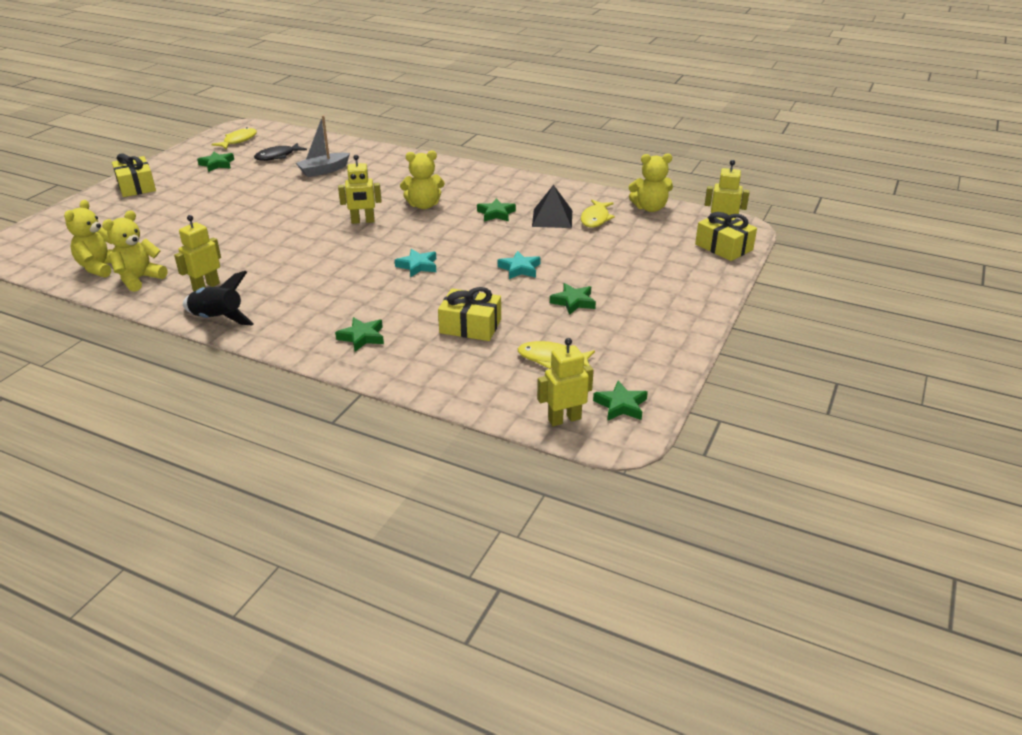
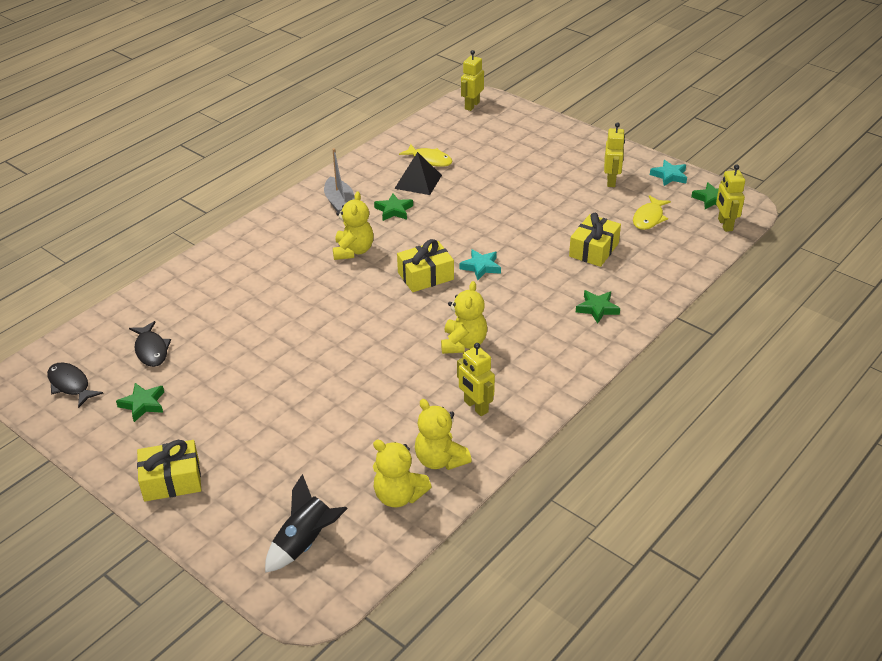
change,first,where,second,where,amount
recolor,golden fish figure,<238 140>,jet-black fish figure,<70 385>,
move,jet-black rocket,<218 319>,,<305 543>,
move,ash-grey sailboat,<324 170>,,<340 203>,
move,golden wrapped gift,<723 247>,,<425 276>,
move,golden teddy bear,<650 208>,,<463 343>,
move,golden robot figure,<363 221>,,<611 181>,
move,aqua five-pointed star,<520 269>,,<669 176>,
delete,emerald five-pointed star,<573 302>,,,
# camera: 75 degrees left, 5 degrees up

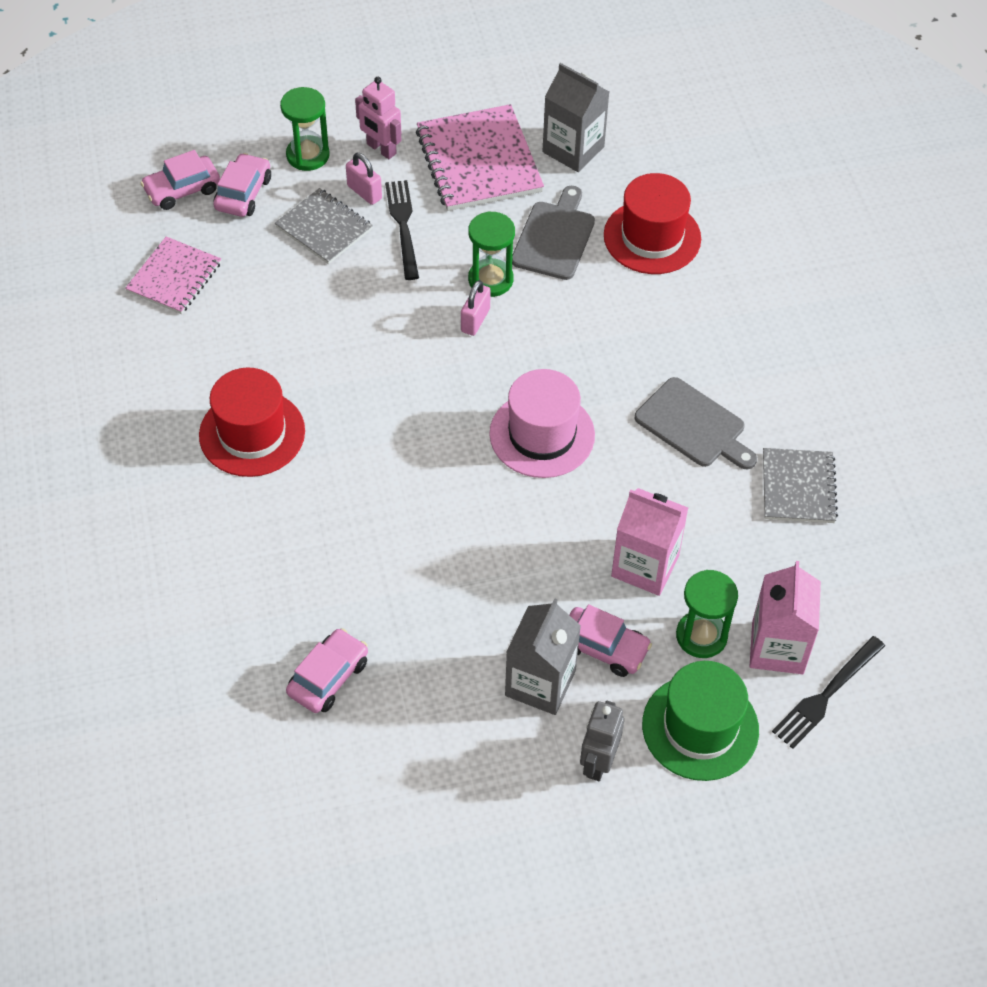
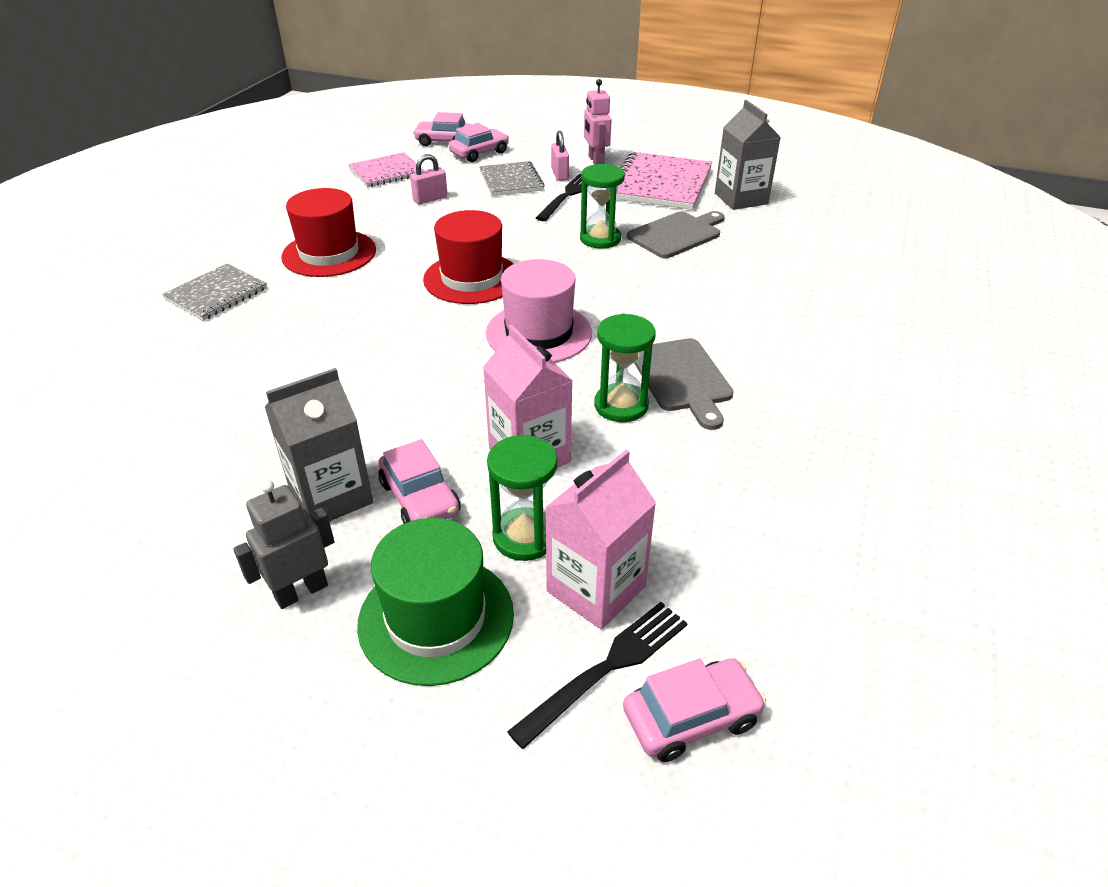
change,first,where,second,where,amount
move,ash-grey notebook,<798 487>,,<216 294>,
move,rose-pink small lock,<475 320>,,<430 199>,
move,red hat,<652 237>,,<472 278>,
rotate,jet-black dinner fork,<825 696>,,<608 667>,150 degrees clockwise
move,emerald sandglass,<308 155>,,<621 405>,
move,rose-pink car,<328 677>,,<691 717>,
# camera: 35 degrees right, 15 degrees down

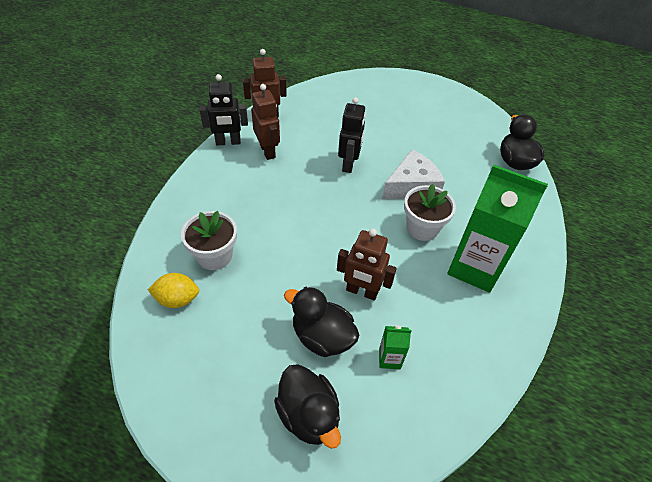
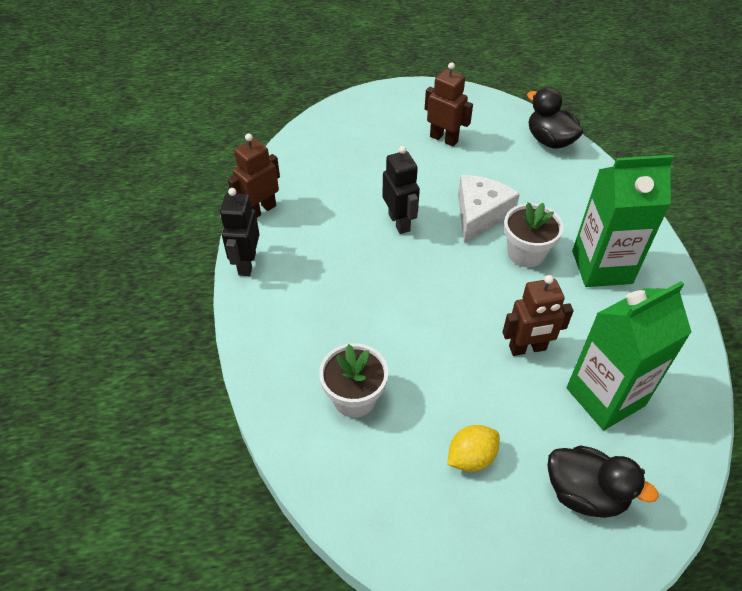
change,first,where,second,where,amount
rotate,jet-black robot figure,<228 142>,,<246 264>,135 degrees clockwise
move,russet robot figure,<268 151>,,<444 139>,
move,golden toy lemon,<177 299>,,<471 457>,
resize,emerald milk carton,<389 359>,,<605 397>,x2.39
delete,jet-black duck,<322 337>,,,
# camera: 30 degrees left, 0 degrees up

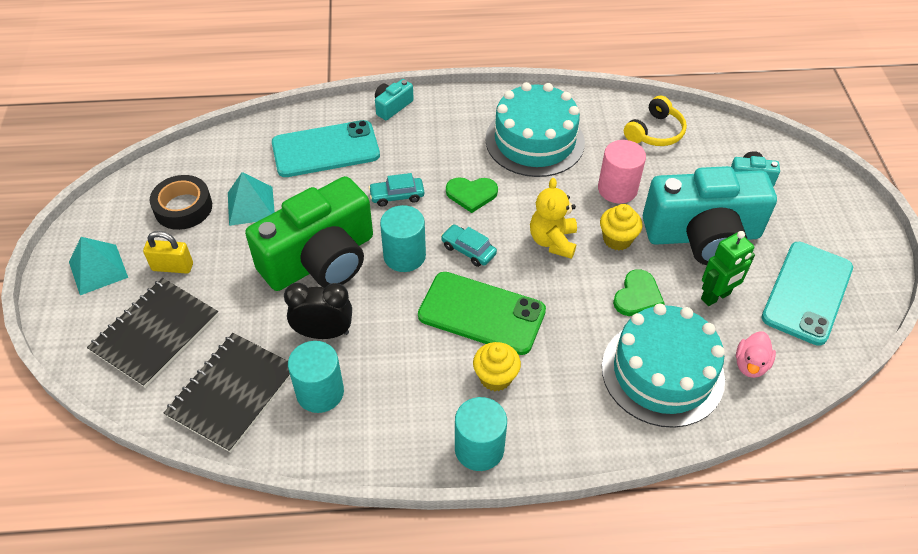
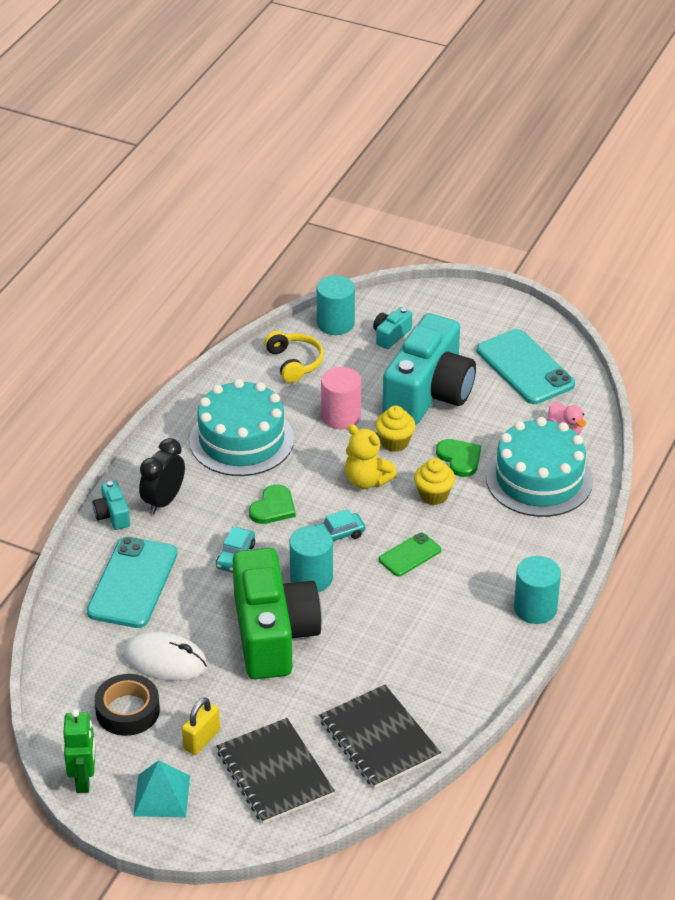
change,first,where,second,where,amount
move,emerald robot figure,<716 296>,,<84 780>,
replace,aqua pyramid,<251 205>,white mouse,<165 660>,
move,jet-black clock,<324 333>,,<163 501>,
move,aqua cylinder,<320 392>,,<335 323>,
resize,emerald mobile phone,<481 313>,,<409 555>,x0.53
move,golden cupcake,<495 377>,,<433 495>,
# camera: 60 degrees left, 10 degrees down

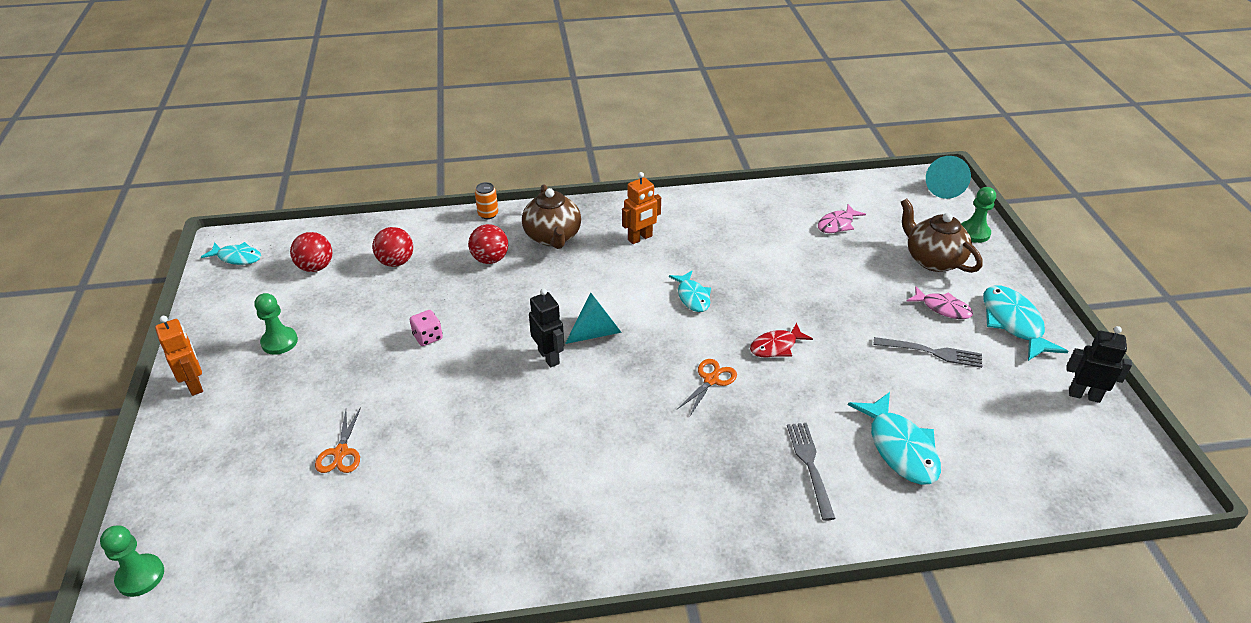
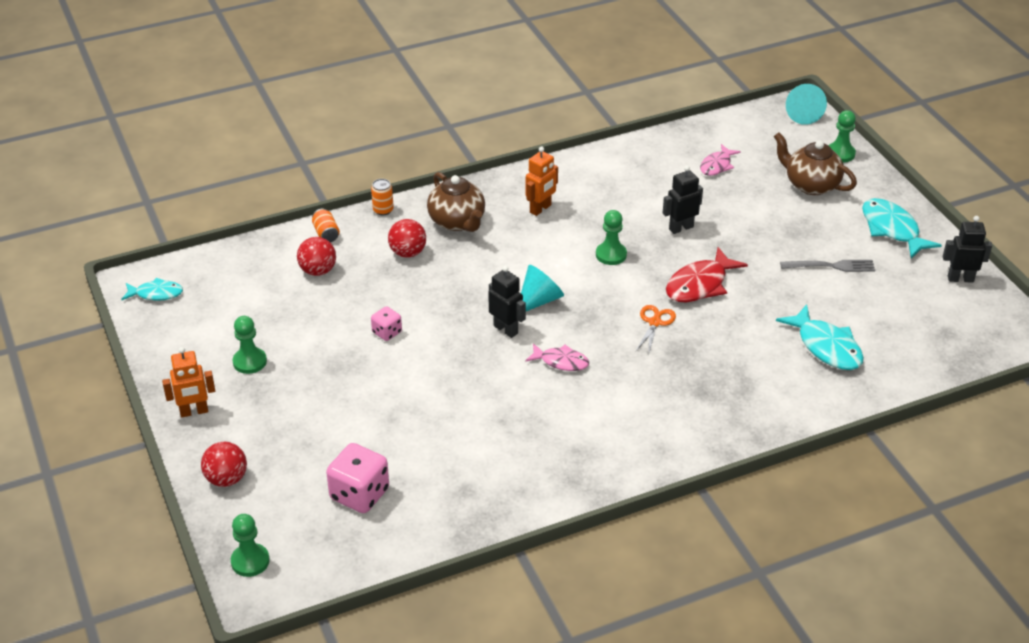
change,first,where,second,where,amount
rotate,orange-coloured robot figure,<195 384>,,<194 412>,120 degrees clockwise
move,red ball,<316 267>,,<226 479>,
insert,,,orange-coloured tin,<326 233>,
insert,,,rose-pink die,<359 494>,
move,rose-pink fish figure,<942 308>,,<561 362>,
replace,aqua fish figure,<692 297>,emerald game pawn,<611 255>,
insert,,,jet-black robot figure,<681 228>,
resize,red fish figure,<776 346>,,<700 285>,x1.61
delete,orange-coloured pair of scissors,<341 452>,,,
delete,ash-grey dinner fork,<810 465>,,,
# camera: 15 degrees left, 0 degrees up

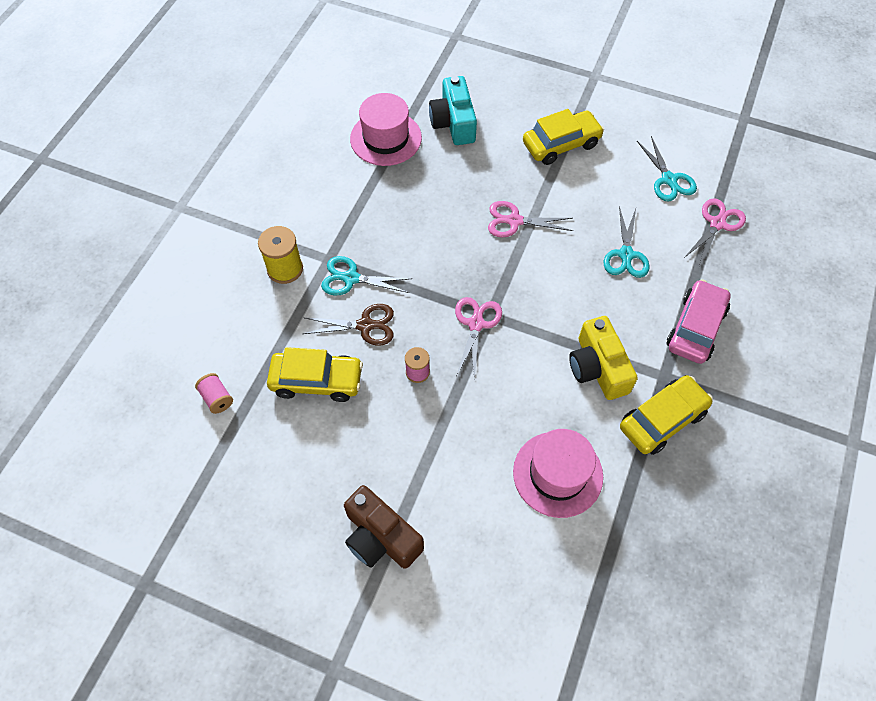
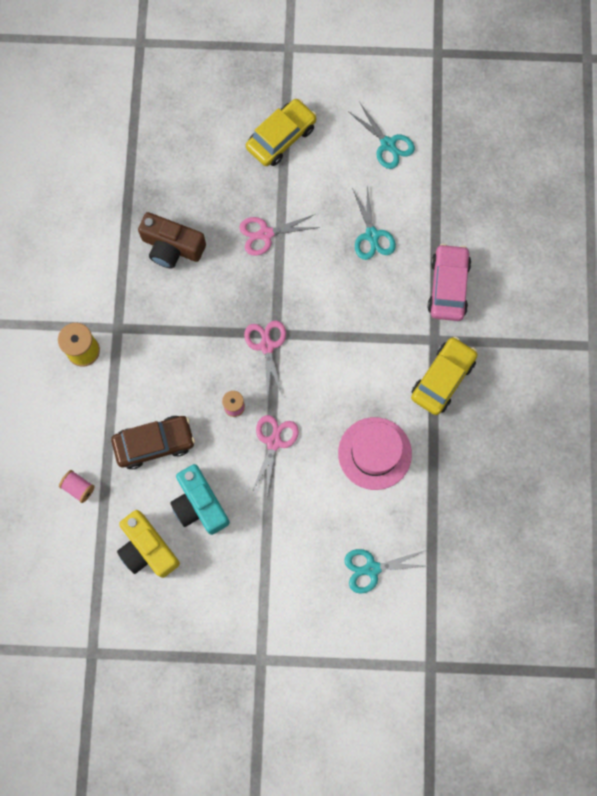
change,first,where,second,where,amount
recolor,golden car,<317 381>,russet car,<154 443>,
move,golden photo camera,<598 368>,,<147 548>,
move,russet photo camera,<380 537>,,<172 247>,
move,aqua photo camera,<453 122>,,<199 504>,
move,rose-pink pair of scissors,<717 224>,,<274 442>,
move,aqua pair of scissors,<351 278>,,<372 568>,
delete,russet pair of scissors,<365 325>,,,
delete,rose-pink hat,<386 138>,,,
# camera: 20 degrees left, 15 degrees up

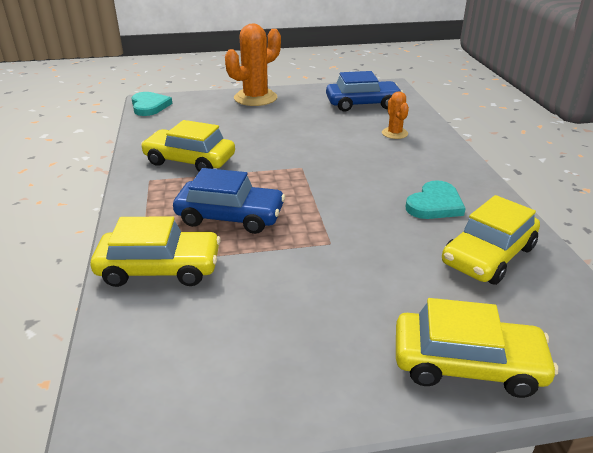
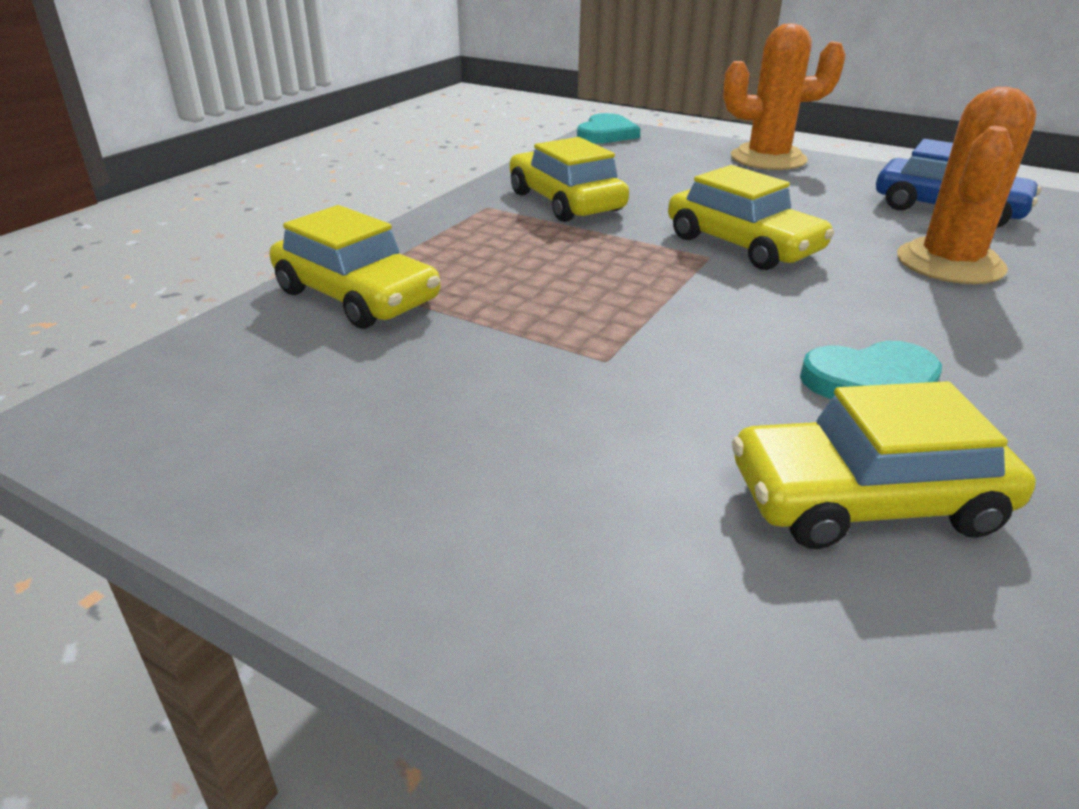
change,first,where,second,where,amount
move,golden car,<467 364>,,<743 245>,
resize,orange-coloured saguaro cactus,<394 133>,,<949 263>,x1.90
delete,royal blue car,<230 216>,,,
# camera: 40 degrees right, 0 degrees up

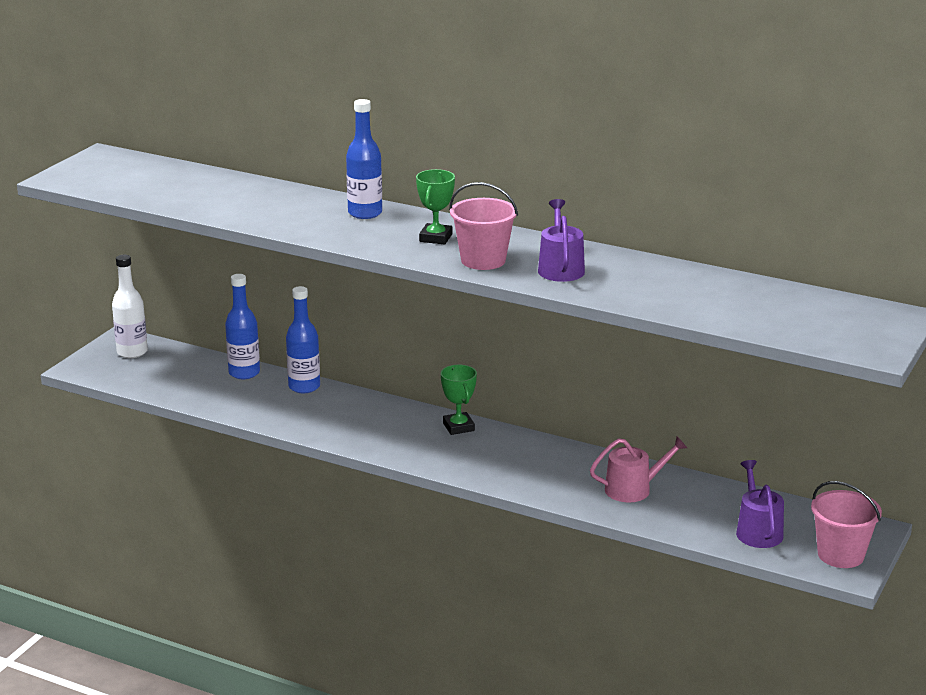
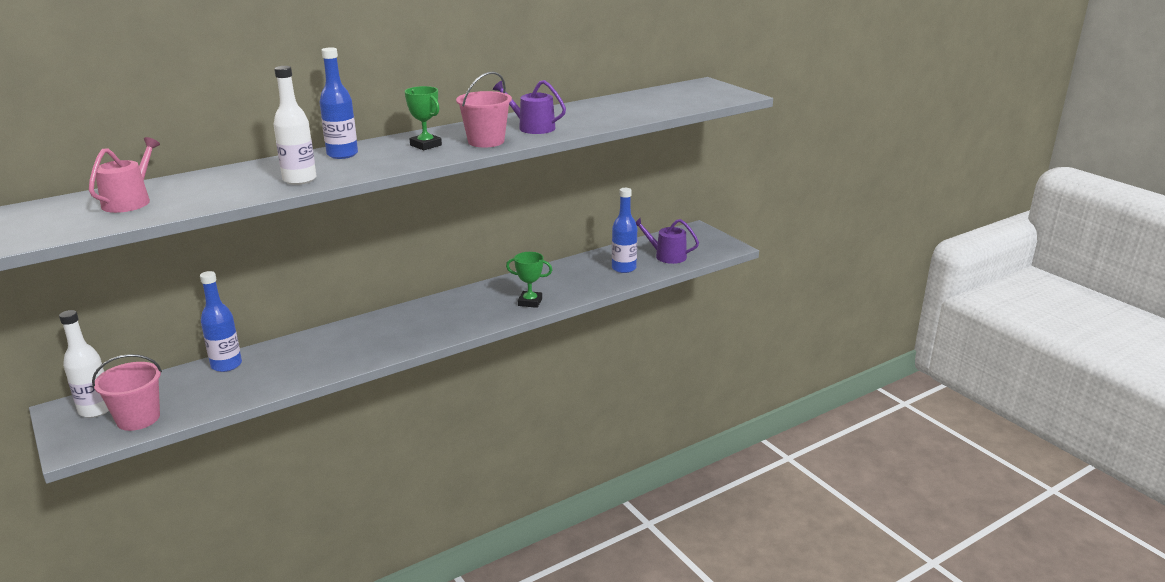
change,first,where,second,where,amount
move,rose-pink watering pot,<633 489>,,<130 201>,
move,rose-pink pail,<840 555>,,<138 418>,
insert,,,white flask,<299 180>,
move,emerald award cup,<458 427>,,<530 302>,
move,royal blue flask,<304 387>,,<624 268>,
# camera: 60 degrees left, 0 degrees up

